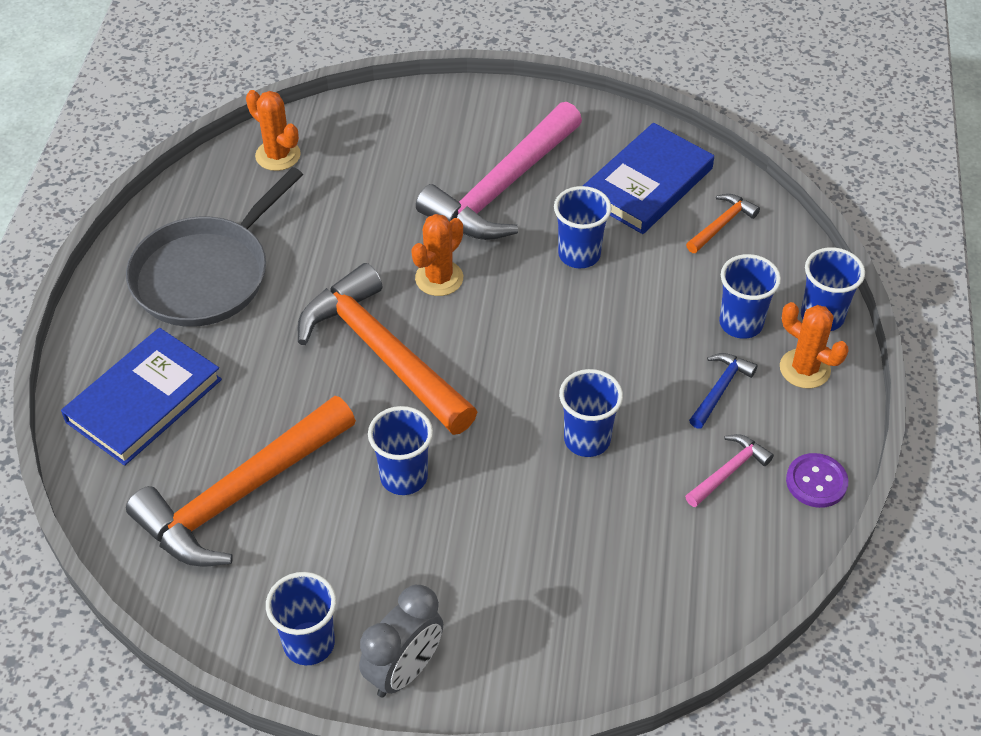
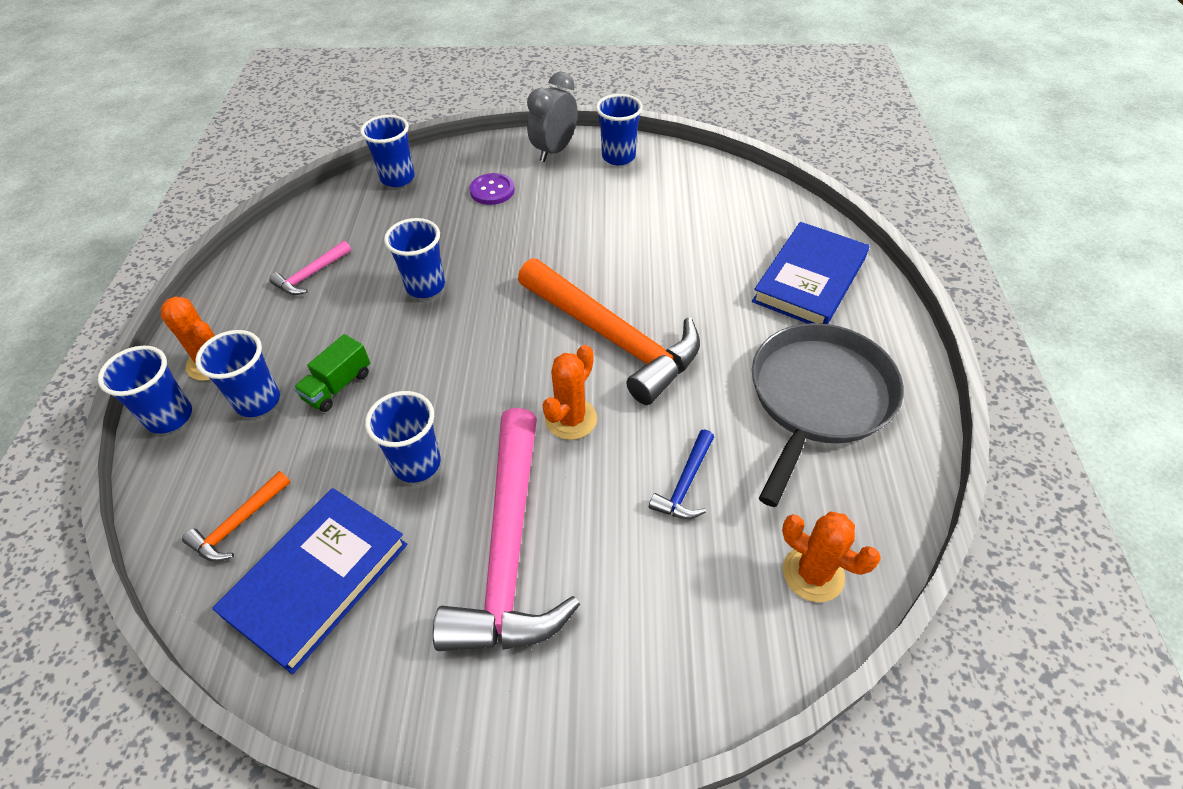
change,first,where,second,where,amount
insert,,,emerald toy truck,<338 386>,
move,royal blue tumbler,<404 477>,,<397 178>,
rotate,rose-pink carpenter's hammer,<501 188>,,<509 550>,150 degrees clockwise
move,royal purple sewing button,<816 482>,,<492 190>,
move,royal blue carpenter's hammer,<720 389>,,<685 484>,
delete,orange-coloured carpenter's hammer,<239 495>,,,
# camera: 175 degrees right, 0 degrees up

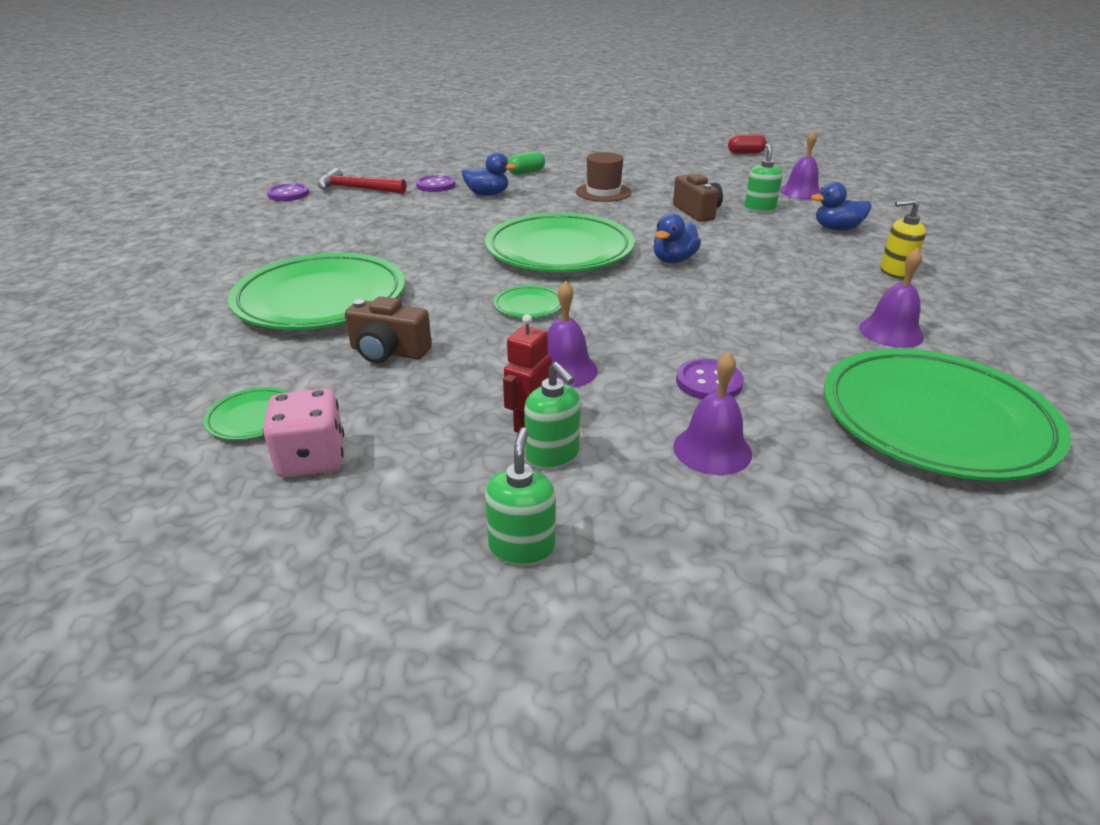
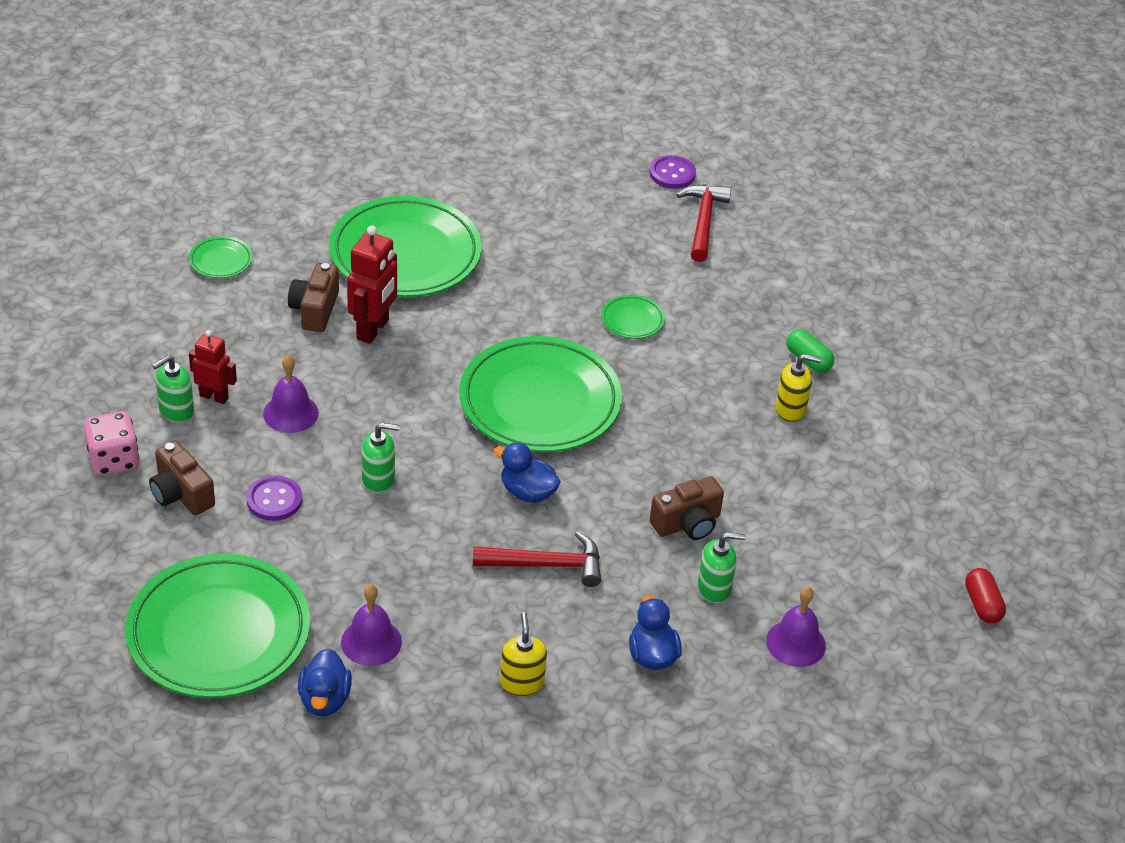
change,first,where,second,where,amount
move,rose-pink die,<312 459>,,<113 460>,
replace,royal purple school bell,<712 450>,russet photo camera,<181 494>,
move,royal blue duck,<487 194>,,<324 699>,
insert,,,red robot figure,<373 330>,
move,emerald pump bottle,<522 547>,,<378 479>,
insert,,,red carpenter's hammer,<546 565>,
move,emerald plate,<528 306>,,<632 320>,
insert,,,golden pump bottle,<791 409>,
delete,royal purple sewing button,<436 185>,,,
delete,russet hat,<603 192>,,,
# camera: 80 degrees right, 10 degrees up

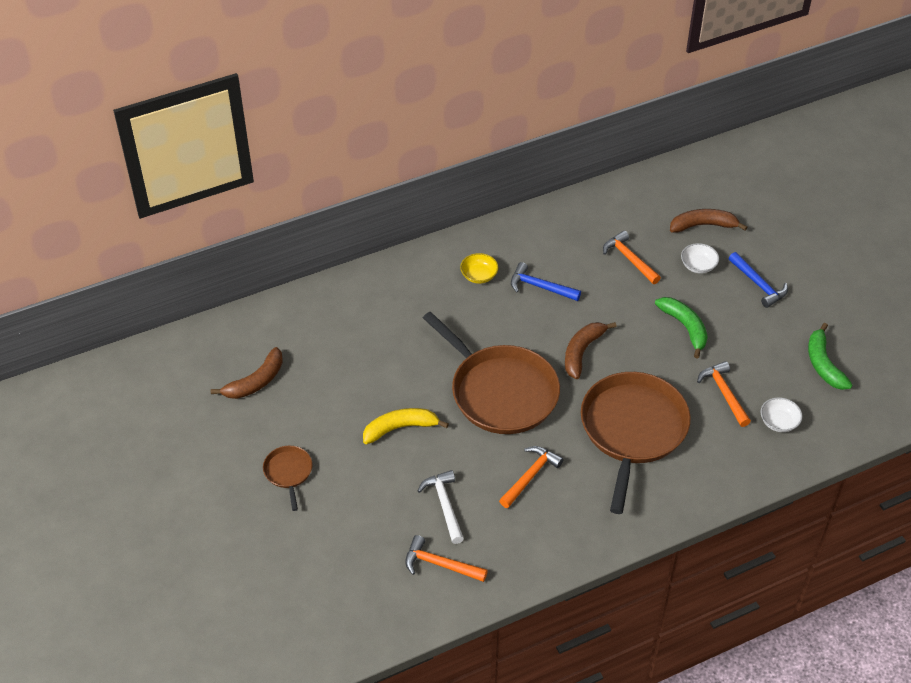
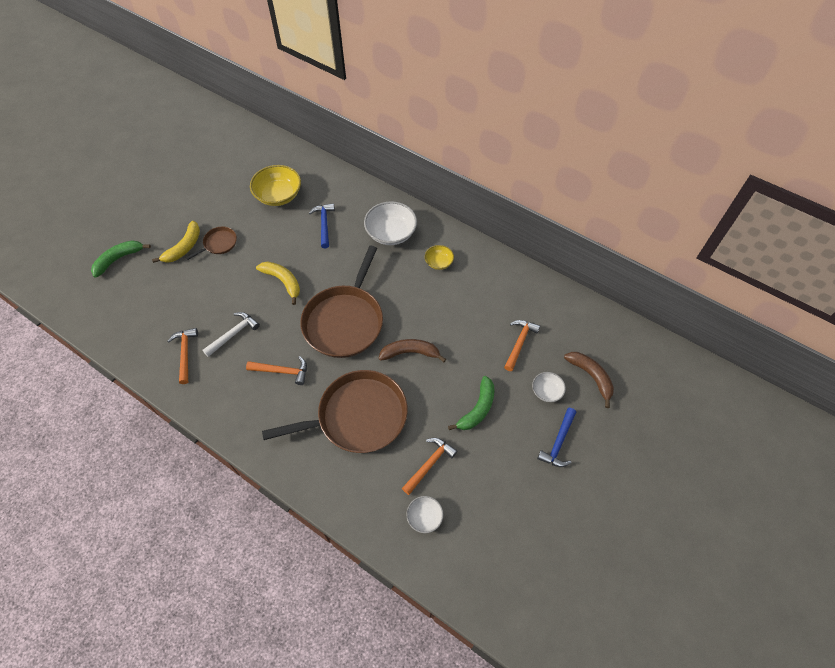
change,first,where,second,where,amount
move,emerald banana,<823 364>,,<119 259>,
insert,,,golden banana,<184 247>,
replace,russet banana,<255 382>,golden bowl,<278 195>,
move,royal blue carpenter's hammer,<540 287>,,<324 224>,
insert,,,white bowl,<391 233>,
# camera: 60 degrees right, 10 degrees up

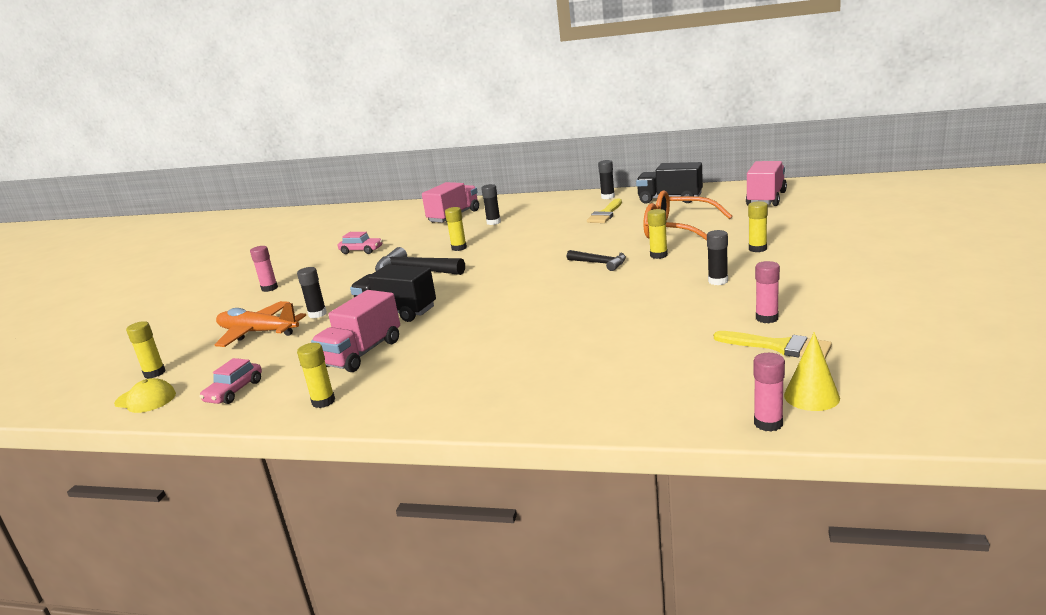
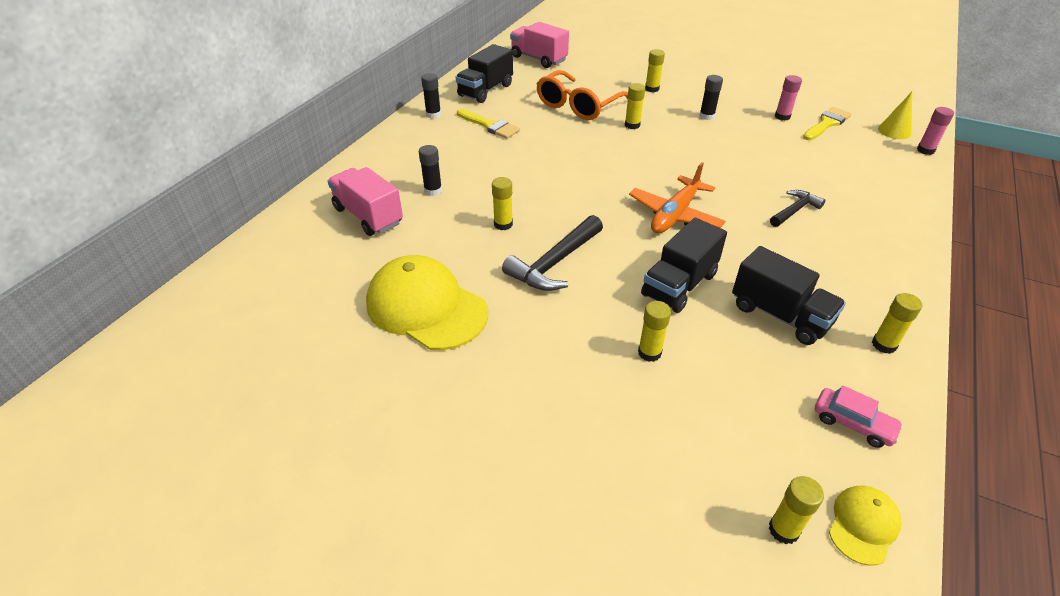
change,first,where,second,where,amount
replace,rose-pink car,<361 250>,golden cap,<426 307>,
move,orange-coloured toy plane,<258 332>,,<674 215>,
recolor,jet-black glue stick,<317 314>,golden glue stick,<649 353>,
recolor,rose-pink toy truck,<362 353>,jet-black toy truck,<779 315>,
move,jet-black carpenter's hammer,<600 263>,,<794 210>,
delete,rose-pink glue stick,<269 288>,,,
# camera: 80 degrees left, 20 degrees up

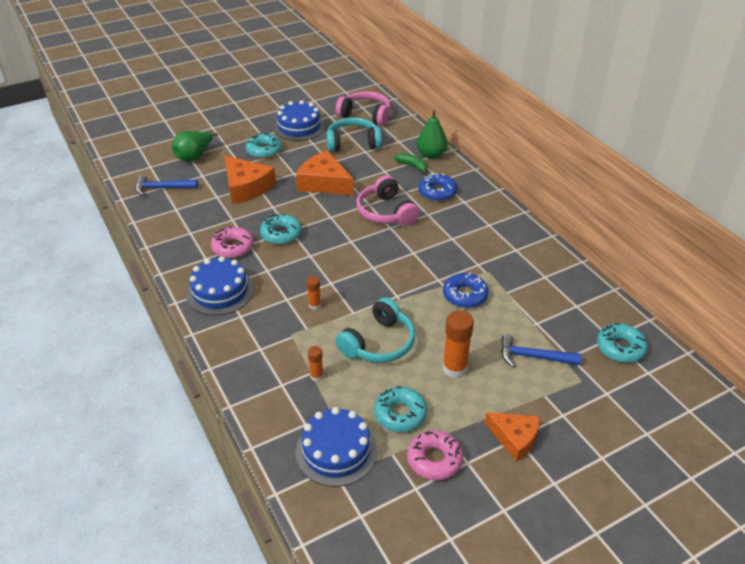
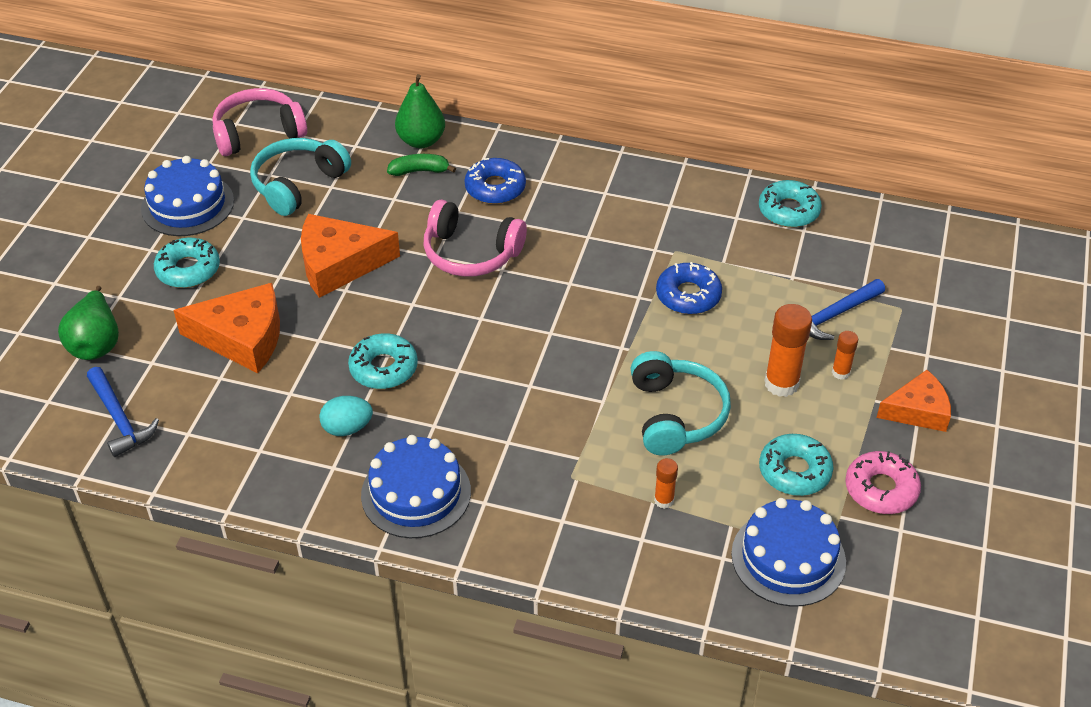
change,first,where,second,where,amount
rotate,royal blue carpenter's hammer,<162 188>,,<120 419>,75 degrees counterclockwise
replace,rose-pink glazed donut,<233 247>,aqua egg shape,<347 428>,
move,aqua glazed donut,<620 348>,,<788 211>,
move,orange-coloured glue stick,<314 305>,,<840 372>,
# camera: 45 degrees left, 5 degrees up

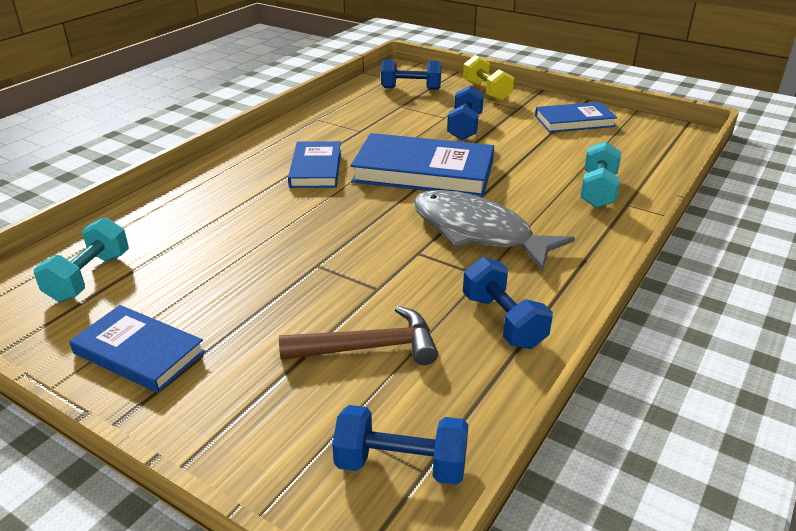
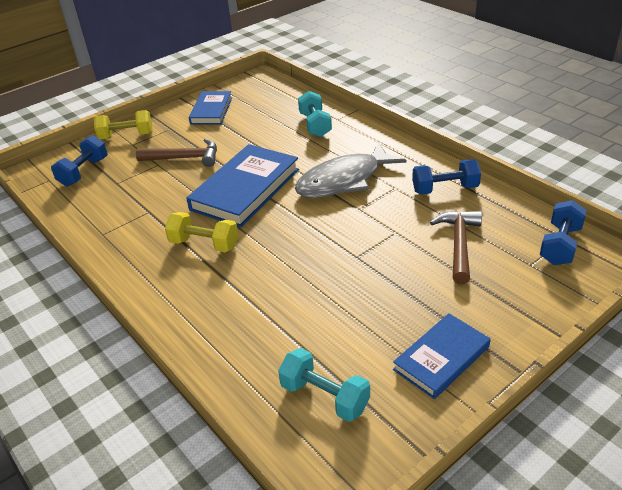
change,first,where,second,where,amount
replace,royal blue hand weight,<465 127>,russet carpenter's hammer,<184 158>,
replace,royal blue hardback,<316 168>,golden hand weight,<204 244>,
rotate,aqua hand weight,<598 190>,,<315 125>,45 degrees clockwise
# camera: 70 degrees left, 5 degrees up

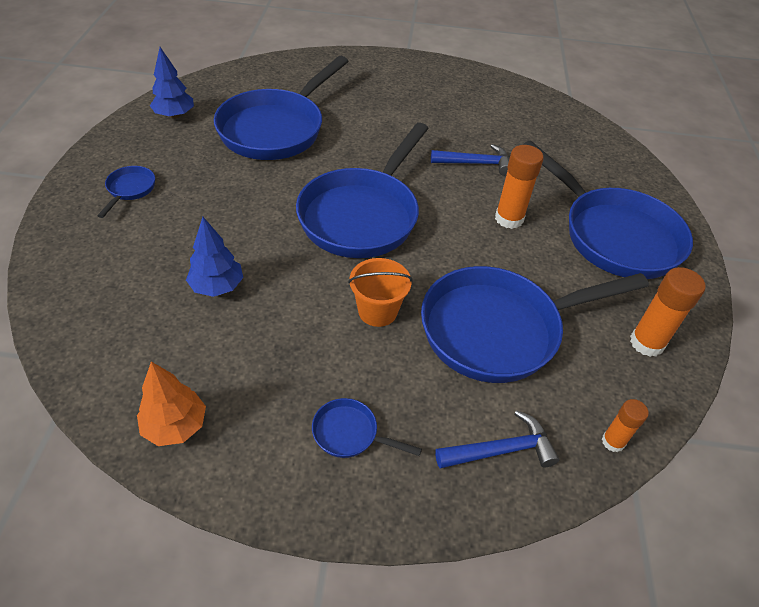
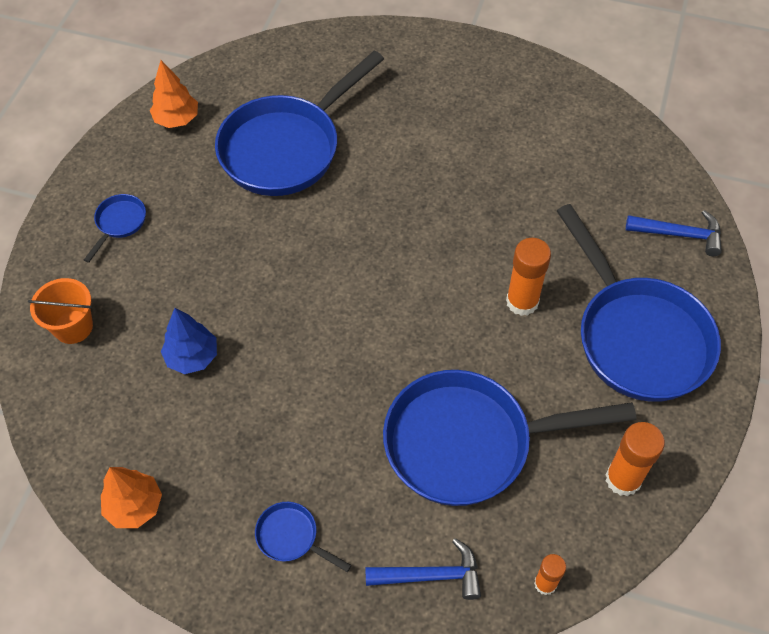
change,first,where,second,where,amount
move,orange-coloured pail,<377 311>,,<73 327>,
recolor,royal blue toy tree,<174 115>,orange-coloured toy tree,<177 119>,
move,royal blue carpenter's hammer,<475 163>,,<679 235>,
delete,royal blue pan,<362 215>,,,
# camera: 15 degrees right, 10 degrees up

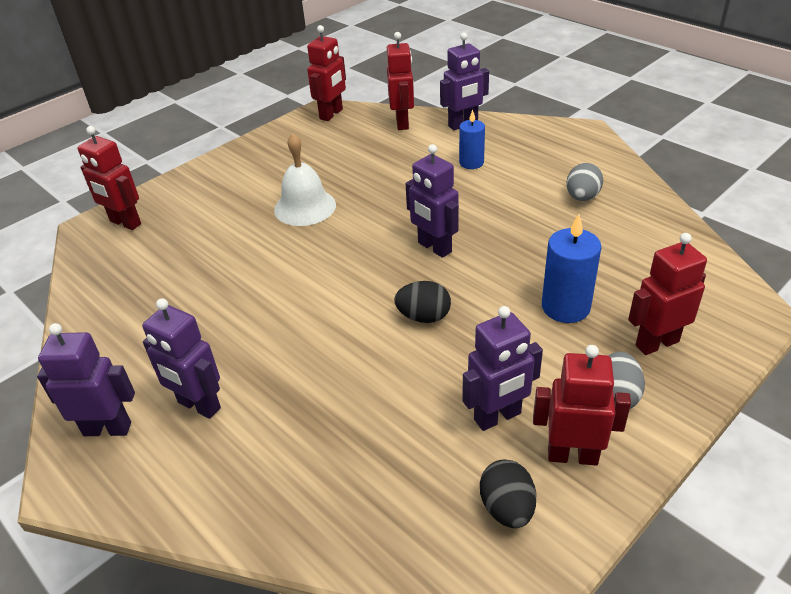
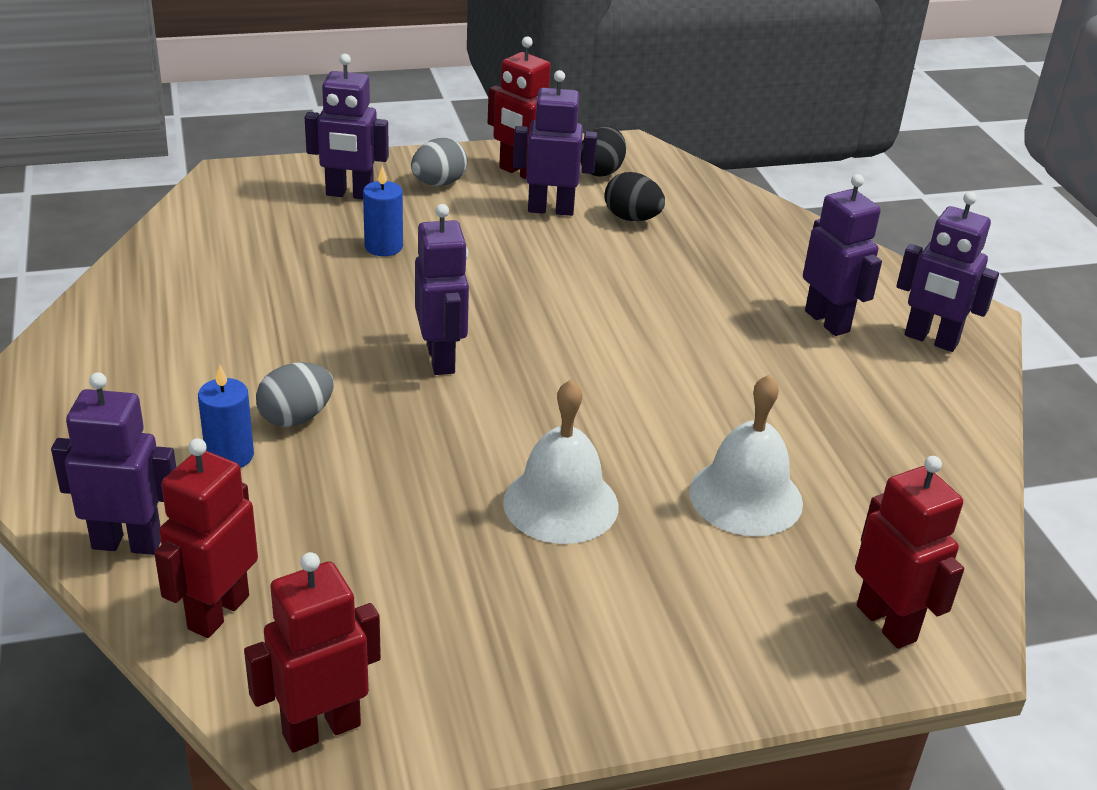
change,first,where,second,where,amount
move,ash-grey egg shape,<582 197>,,<296 417>,
recolor,red robot figure,<656 343>,royal purple robot figure,<349 194>,
resize,royal blue candle,<565 307>,,<383 247>,x0.66
move,jet-black egg shape,<424 317>,,<632 218>,
insert,,,white school bell,<745 497>,
# camera: 155 degrees left, 5 degrees down

